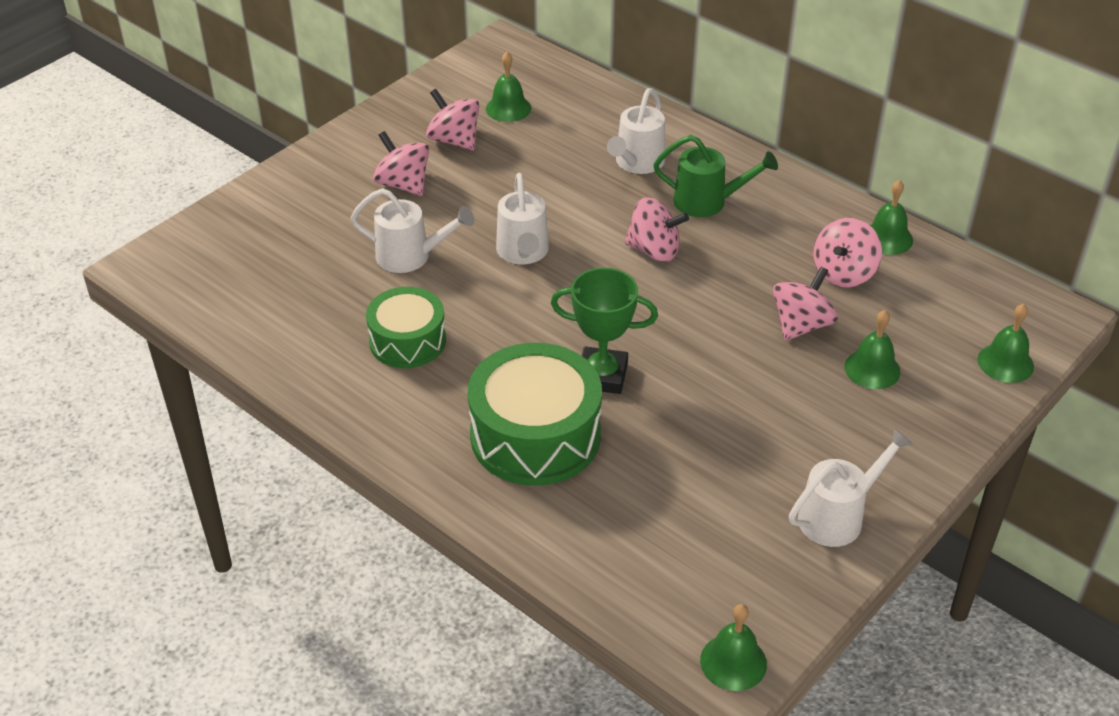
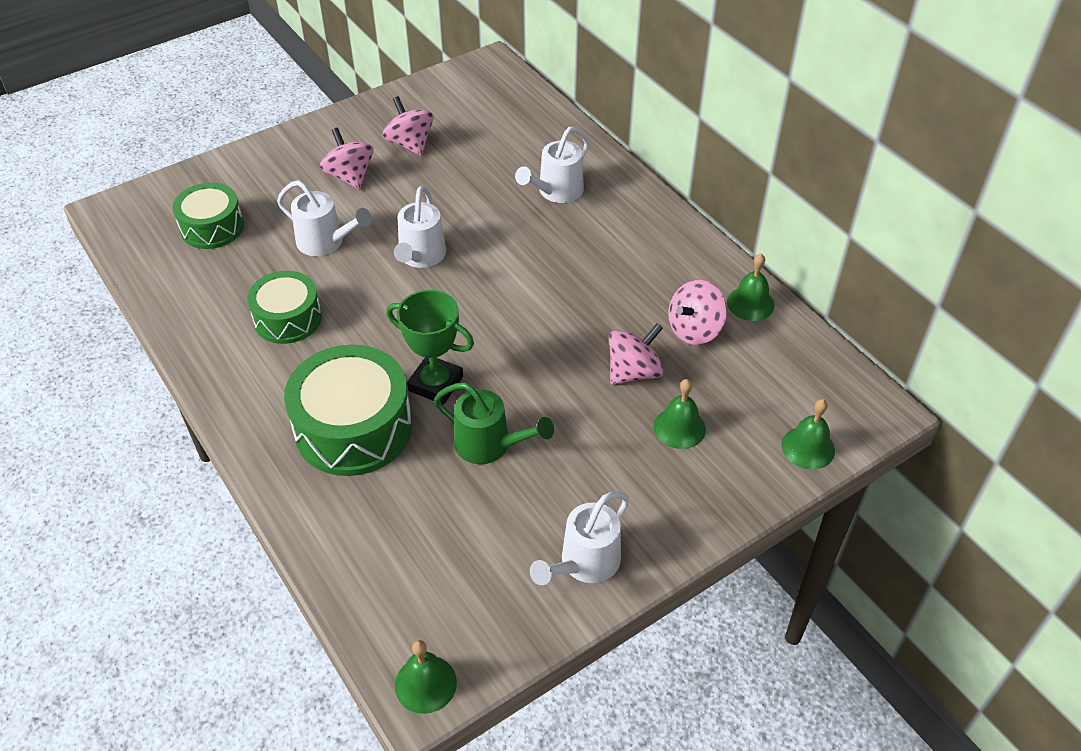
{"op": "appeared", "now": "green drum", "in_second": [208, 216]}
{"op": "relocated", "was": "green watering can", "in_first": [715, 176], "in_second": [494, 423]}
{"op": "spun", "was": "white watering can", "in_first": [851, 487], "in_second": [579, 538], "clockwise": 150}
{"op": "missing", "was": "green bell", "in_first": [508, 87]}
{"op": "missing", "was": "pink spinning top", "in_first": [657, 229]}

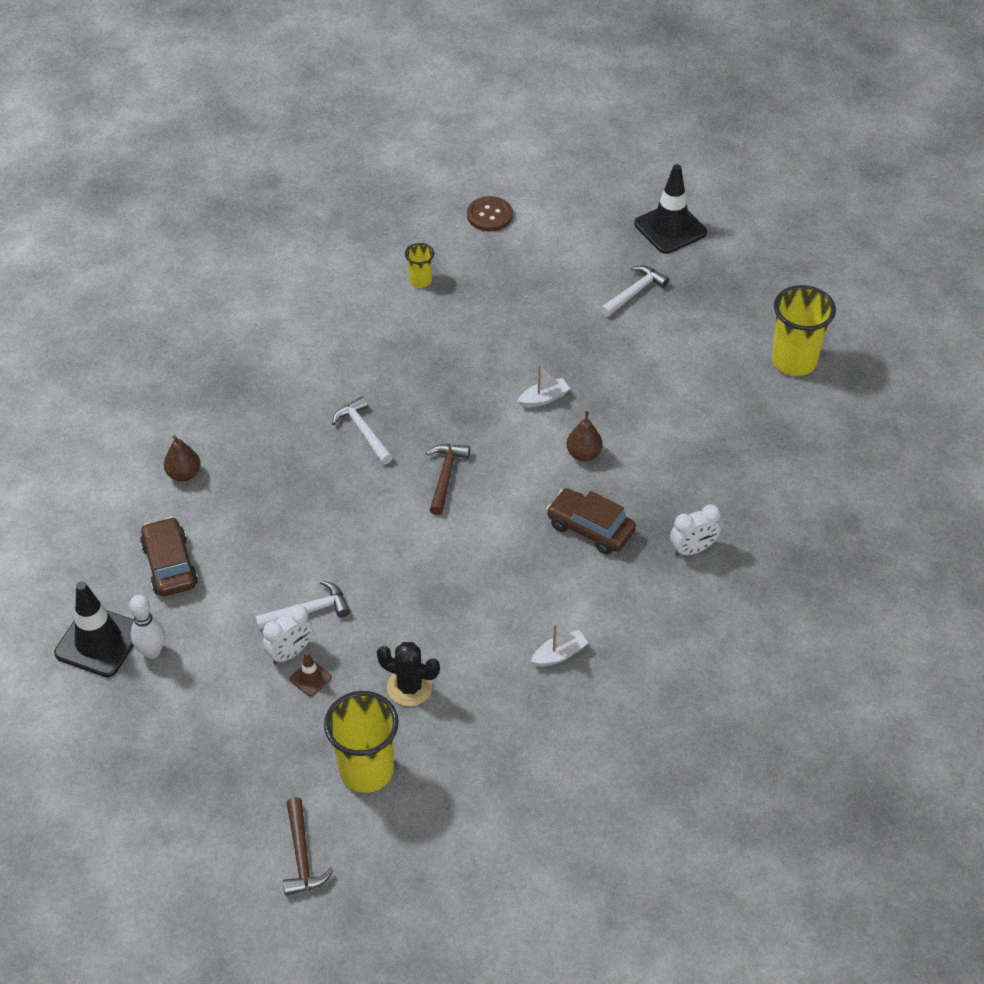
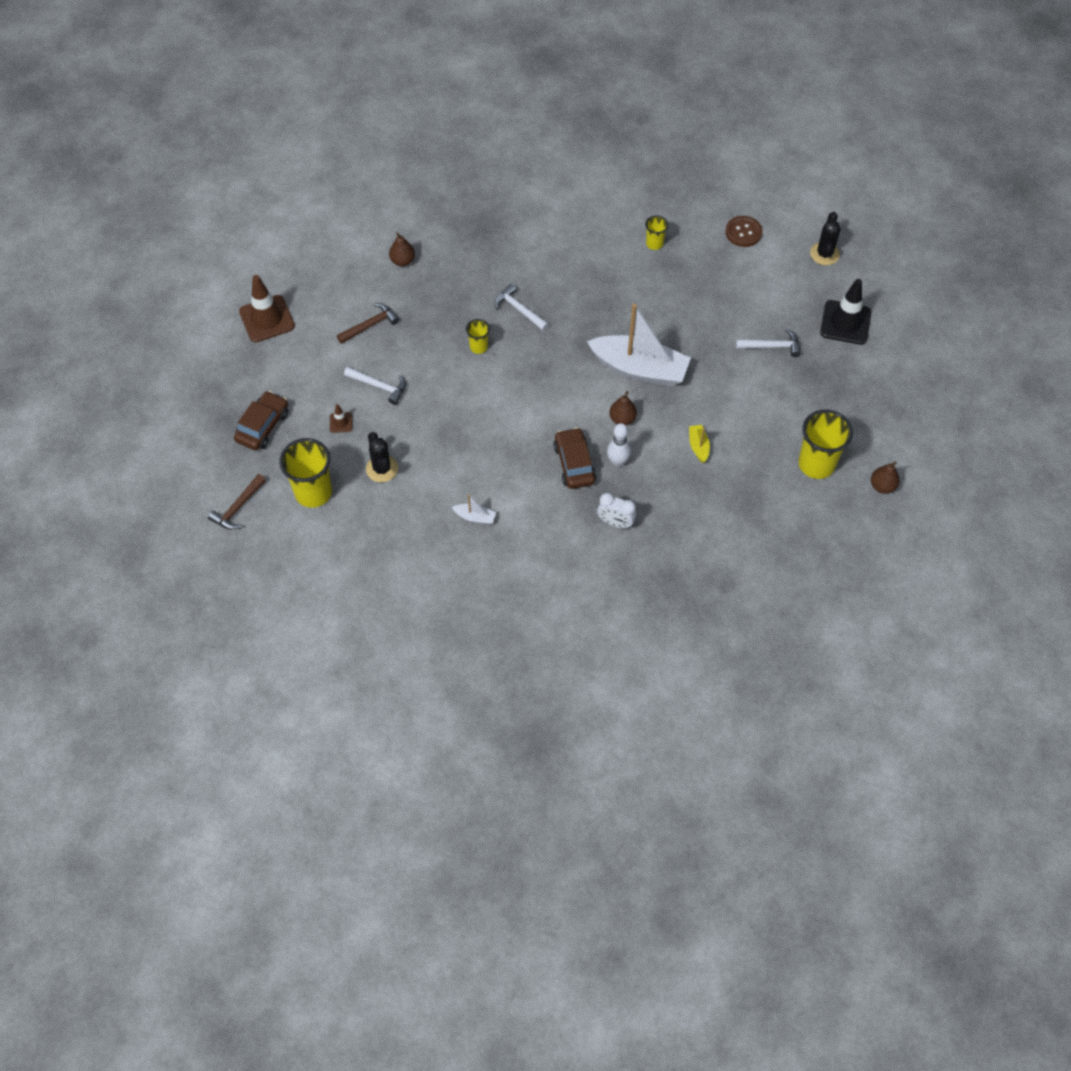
{"op": "relocated", "was": "brown car", "in_first": [169, 557], "in_second": [261, 420]}
{"op": "colour", "was": "black traffic cone", "now": "brown traffic cone", "in_first": [94, 629], "in_second": [267, 308]}
{"op": "relocated", "was": "brown hammer", "in_first": [448, 479], "in_second": [368, 323]}
{"op": "appeared", "now": "yellow cup", "in_second": [478, 336]}
{"op": "spun", "was": "white hammer", "in_first": [362, 430], "in_second": [522, 307], "clockwise": -60}
{"op": "size", "was": "white boat", "in_first": [544, 386], "in_second": [639, 345], "ratio": 2.45}
{"op": "relocated", "was": "white bowling pin", "in_first": [147, 627], "in_second": [619, 445]}
{"op": "appeared", "now": "yellow boat", "in_second": [699, 444]}
{"op": "appeared", "now": "black cactus", "in_second": [825, 238]}
{"op": "appeared", "now": "brown pear", "in_second": [885, 477]}
{"op": "missing", "was": "white clock", "in_first": [287, 634]}

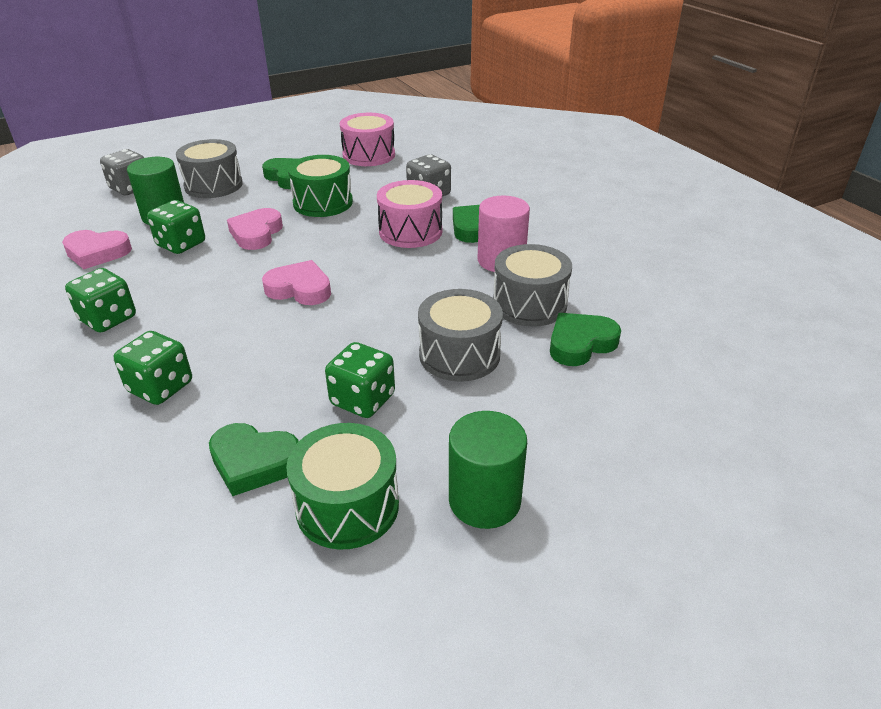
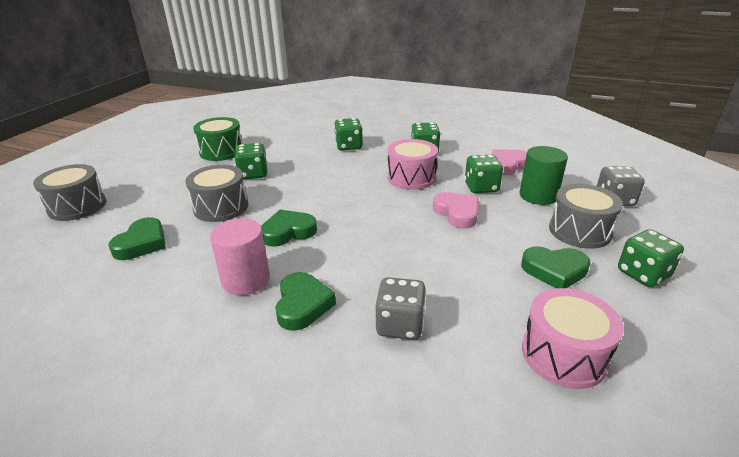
{"op": "relocated", "was": "grey drum", "in_first": [532, 285], "in_second": [69, 192]}
{"op": "relocated", "was": "green heart", "in_first": [254, 459], "in_second": [289, 228]}
{"op": "relocated", "was": "pink drum", "in_first": [409, 214], "in_second": [413, 164]}
{"op": "appeared", "now": "green dice", "in_second": [651, 258]}
{"op": "missing", "was": "pink heart", "in_first": [296, 282]}
{"op": "missing", "was": "green drum", "in_first": [320, 186]}
{"op": "missing", "was": "green cylinder", "in_first": [488, 470]}

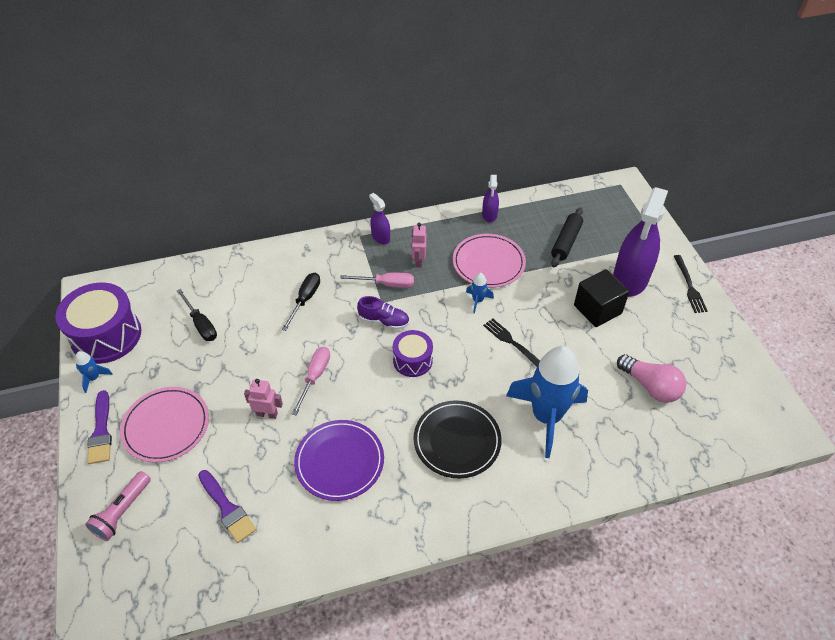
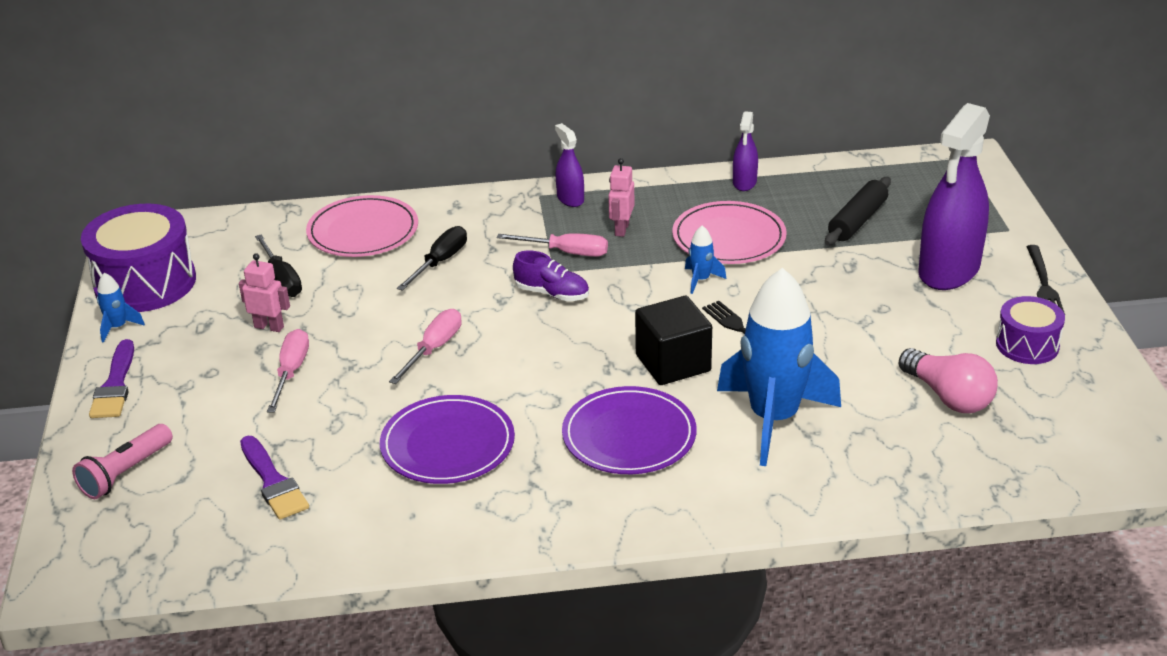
{"op": "relocated", "was": "pink robot", "in_first": [263, 399], "in_second": [264, 292]}
{"op": "appeared", "now": "pink screwdriver", "in_second": [288, 371]}
{"op": "relocated", "was": "pink plate", "in_first": [164, 425], "in_second": [362, 226]}
{"op": "colour", "was": "black plate", "now": "purple plate", "in_first": [458, 439], "in_second": [629, 430]}
{"op": "relocated", "was": "black cube", "in_first": [601, 298], "in_second": [673, 340]}
{"op": "relocated", "was": "purple drum", "in_first": [413, 353], "in_second": [1030, 330]}

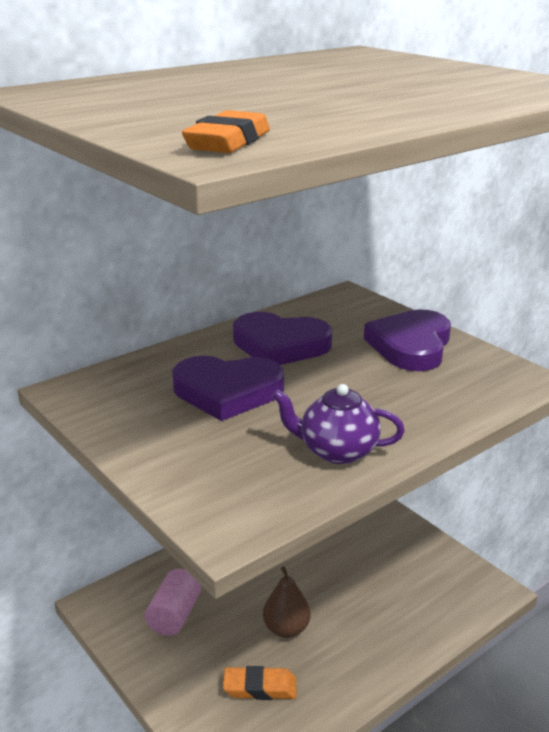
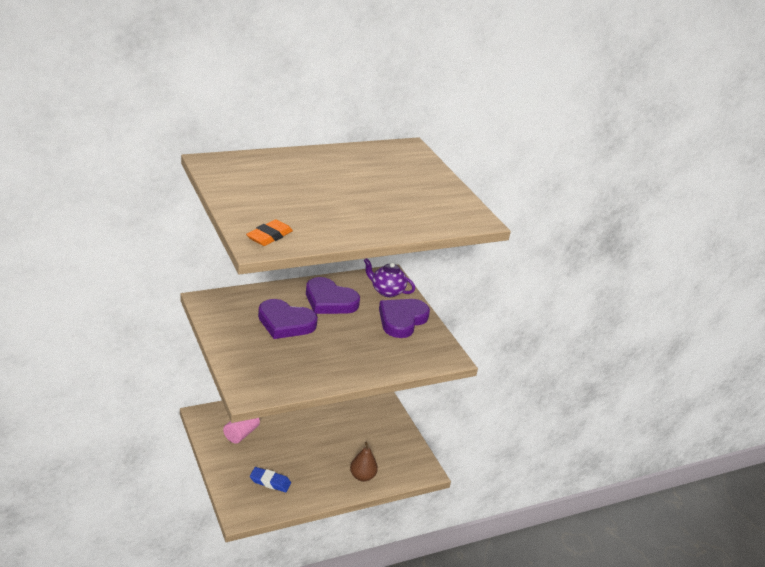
{"op": "colour", "was": "orange eraser", "now": "blue eraser", "in_first": [259, 683], "in_second": [270, 479]}
{"op": "relocated", "was": "brown pear", "in_first": [286, 602], "in_second": [364, 461]}
{"op": "relocated", "was": "purple teapot", "in_first": [338, 424], "in_second": [389, 277]}

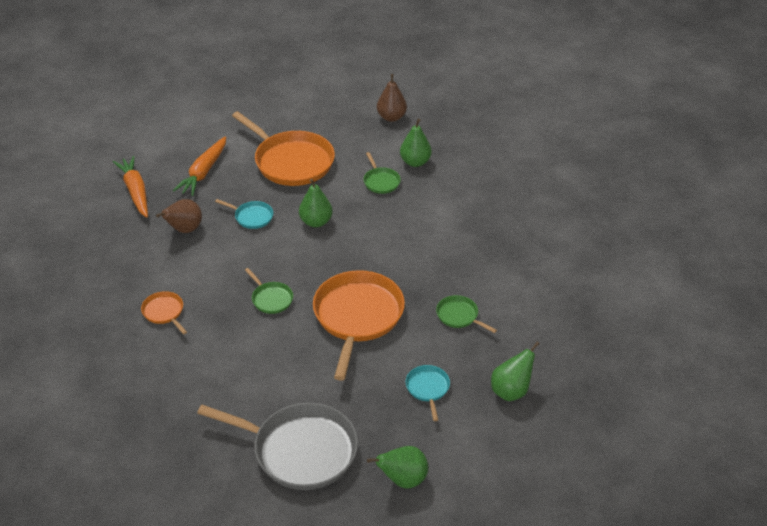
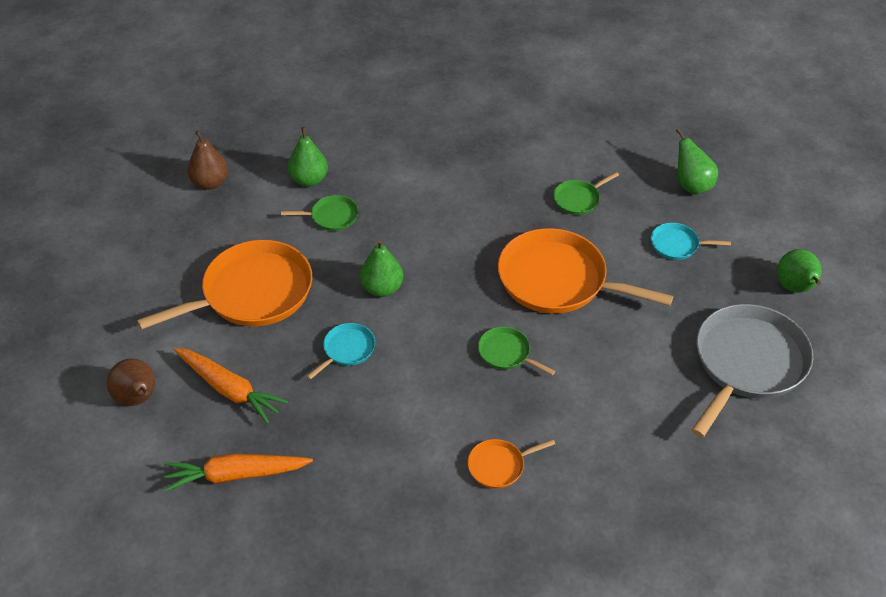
{"op": "relocated", "was": "brown pear", "in_first": [179, 216], "in_second": [131, 382]}
{"op": "spun", "was": "green pan", "in_first": [269, 291], "in_second": [516, 351], "clockwise": -120}

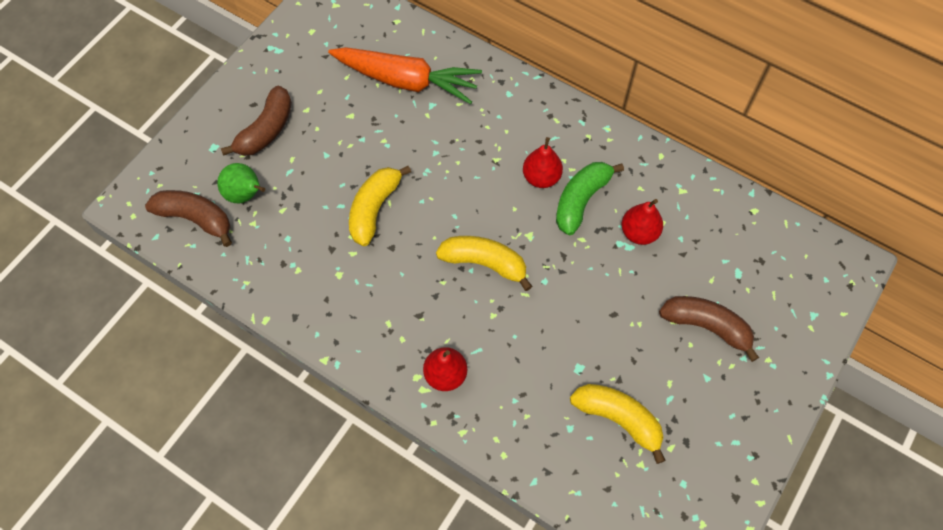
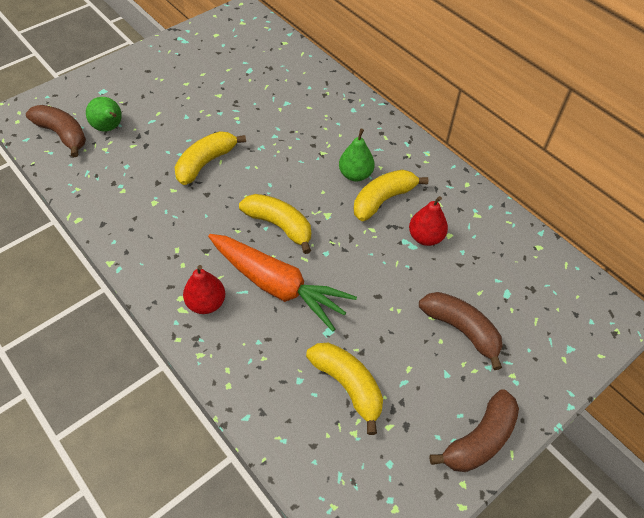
{"op": "relocated", "was": "orange carrot", "in_first": [405, 75], "in_second": [282, 282]}
{"op": "colour", "was": "red pear", "now": "green pear", "in_first": [543, 162], "in_second": [357, 155]}
{"op": "colour", "was": "green banana", "now": "yellow banana", "in_first": [590, 198], "in_second": [391, 195]}
{"op": "relocated", "was": "brown banana", "in_first": [256, 121], "in_second": [474, 430]}

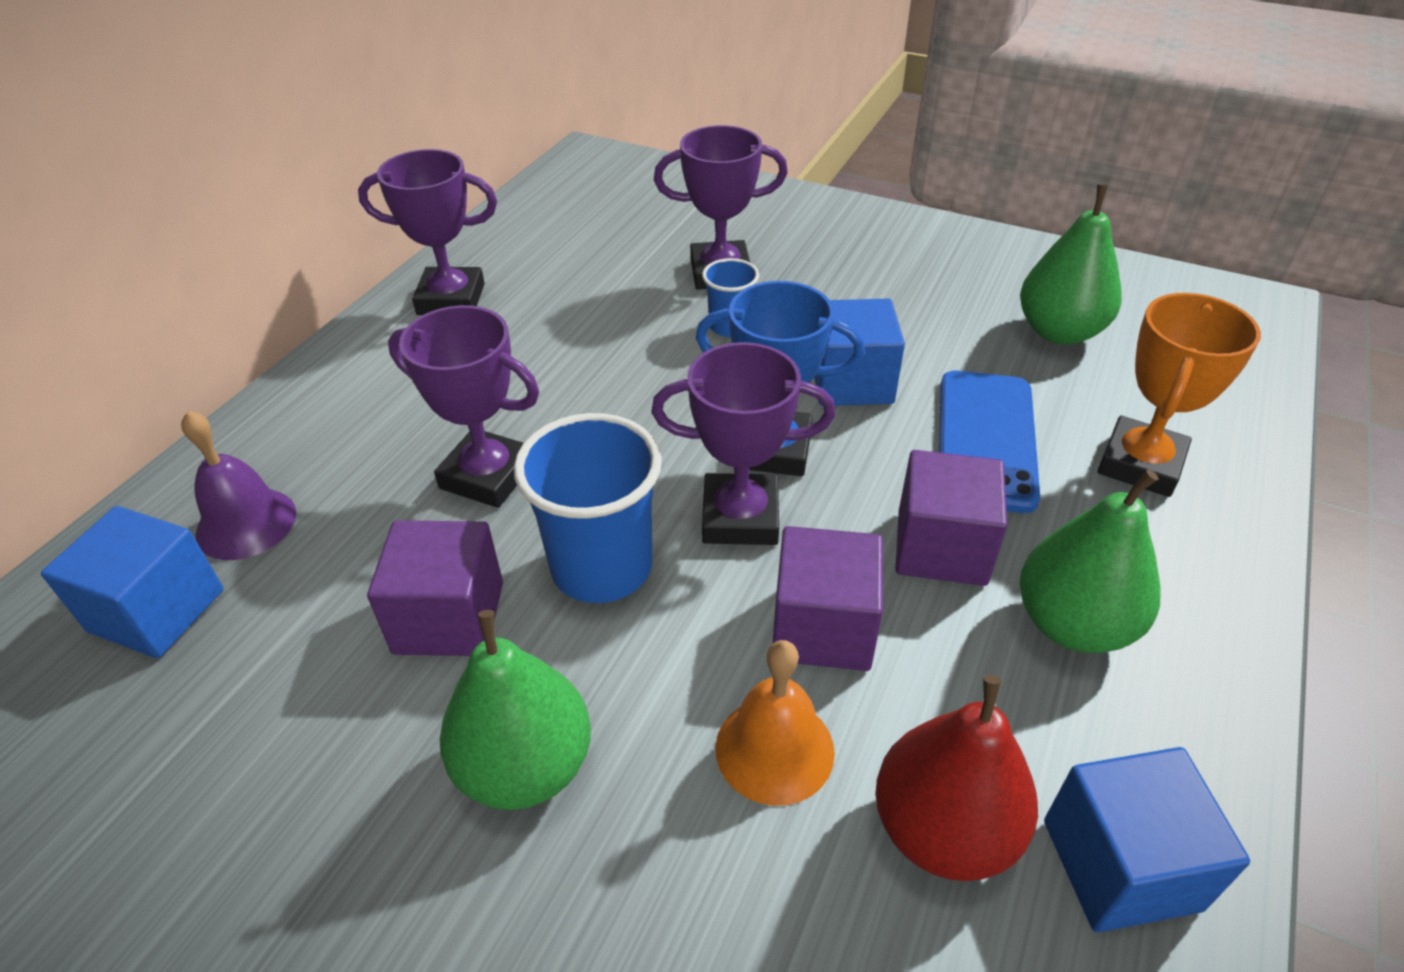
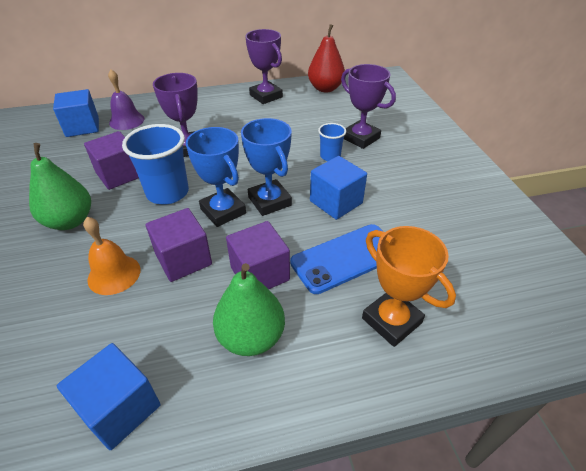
{"op": "colour", "was": "purple trophy", "now": "blue trophy", "in_first": [743, 443], "in_second": [216, 177]}
{"op": "relocated", "was": "red pear", "in_first": [956, 778], "in_second": [326, 58]}
{"op": "spun", "was": "orange trophy", "in_first": [1179, 395], "in_second": [409, 286], "clockwise": 60}
{"op": "missing", "was": "green pear", "in_first": [1071, 264]}

